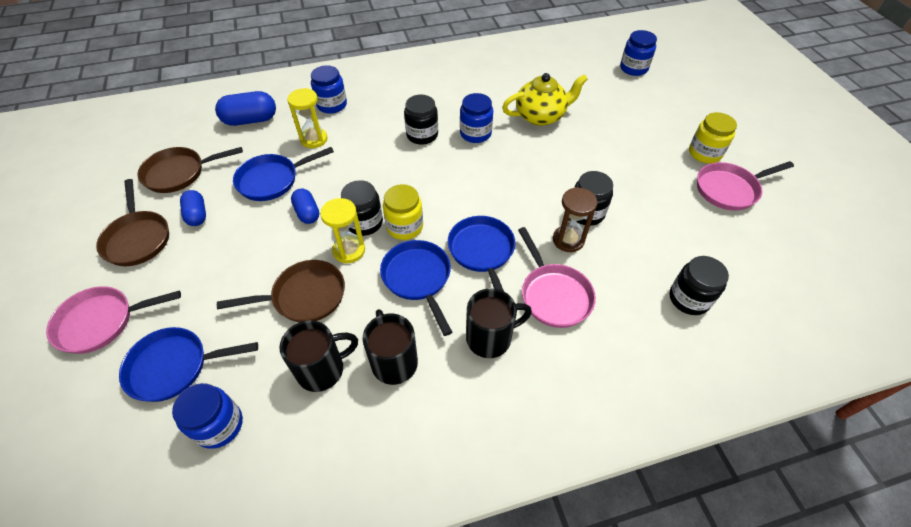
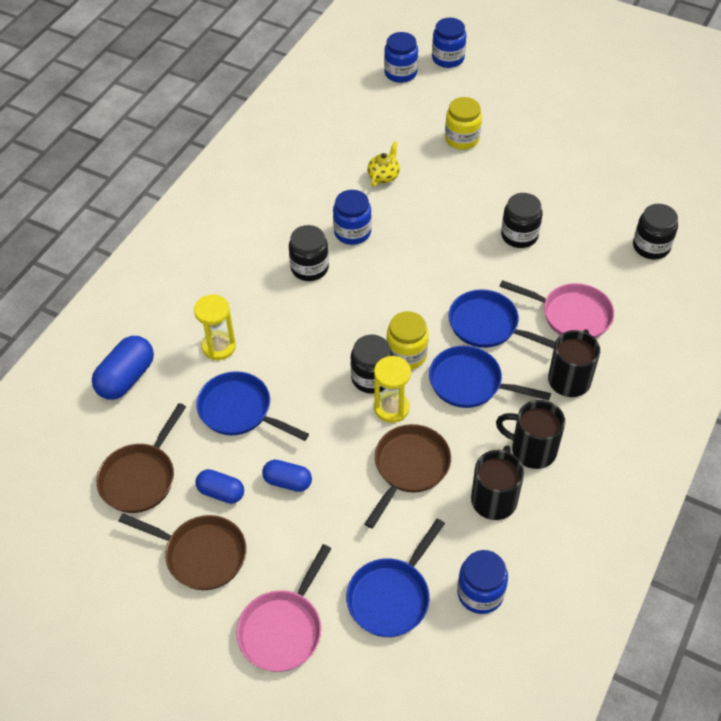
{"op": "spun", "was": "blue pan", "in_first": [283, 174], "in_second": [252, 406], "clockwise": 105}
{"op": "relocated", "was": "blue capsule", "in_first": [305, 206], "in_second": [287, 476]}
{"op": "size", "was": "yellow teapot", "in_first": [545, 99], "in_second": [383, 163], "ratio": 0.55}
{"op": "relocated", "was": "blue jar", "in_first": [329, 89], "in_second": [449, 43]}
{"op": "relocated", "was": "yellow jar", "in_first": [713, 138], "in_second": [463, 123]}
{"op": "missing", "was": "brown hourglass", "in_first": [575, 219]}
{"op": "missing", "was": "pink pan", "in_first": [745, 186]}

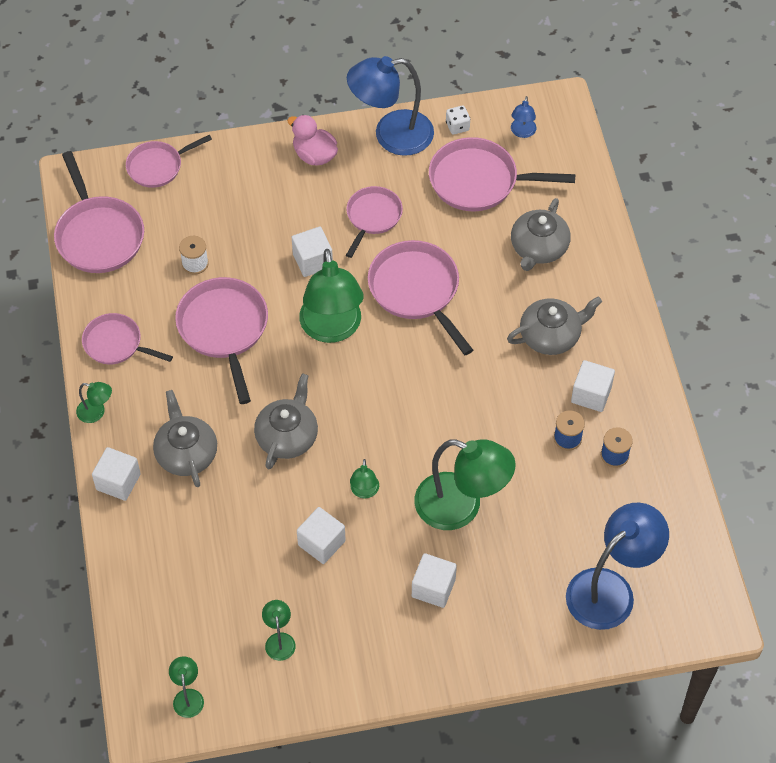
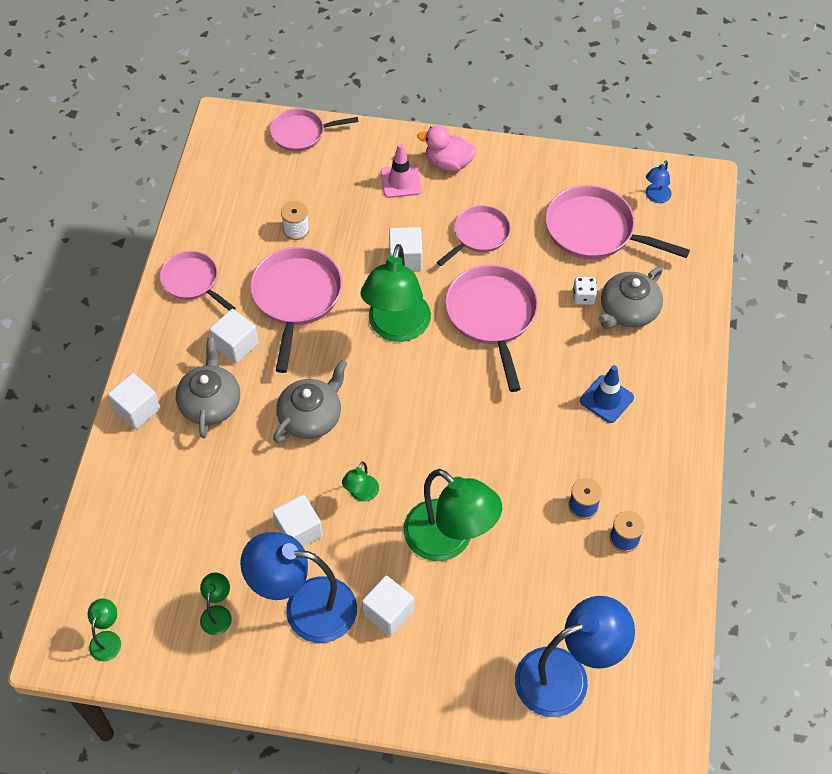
{"op": "relocated", "was": "white cube", "in_first": [593, 386], "in_second": [234, 336]}
{"op": "relocated", "was": "blue lamp", "in_first": [390, 106], "in_second": [298, 587]}
{"op": "appeared", "now": "pink traffic cone", "in_second": [401, 170]}
{"op": "spun", "was": "pink duck", "in_first": [312, 140], "in_second": [446, 148], "clockwise": -45}
{"op": "relocated", "was": "white dice", "in_first": [458, 120], "in_second": [585, 291]}
{"op": "exchanged", "was": "grey teapot", "now": "blue traffic cone", "in_first": [554, 325], "in_second": [607, 394]}
{"op": "missing", "was": "pink pan", "in_first": [99, 212]}
{"op": "missing", "was": "green lamp", "in_first": [94, 402]}

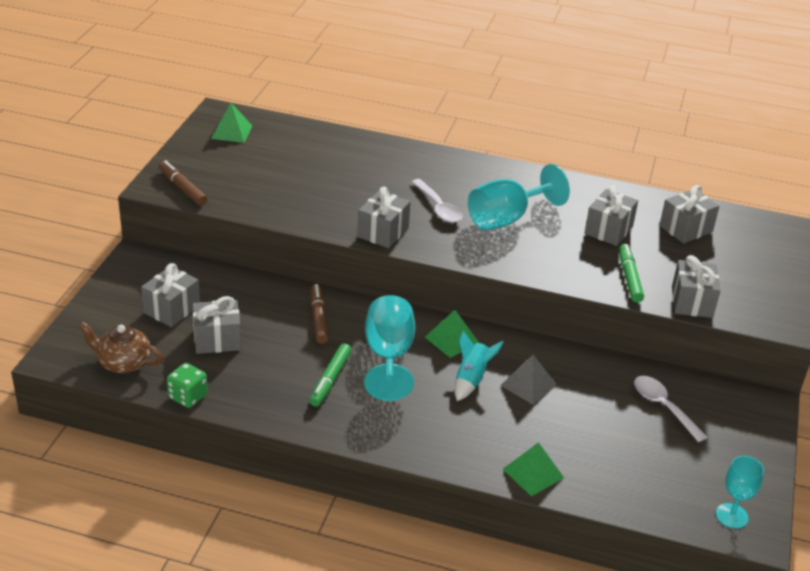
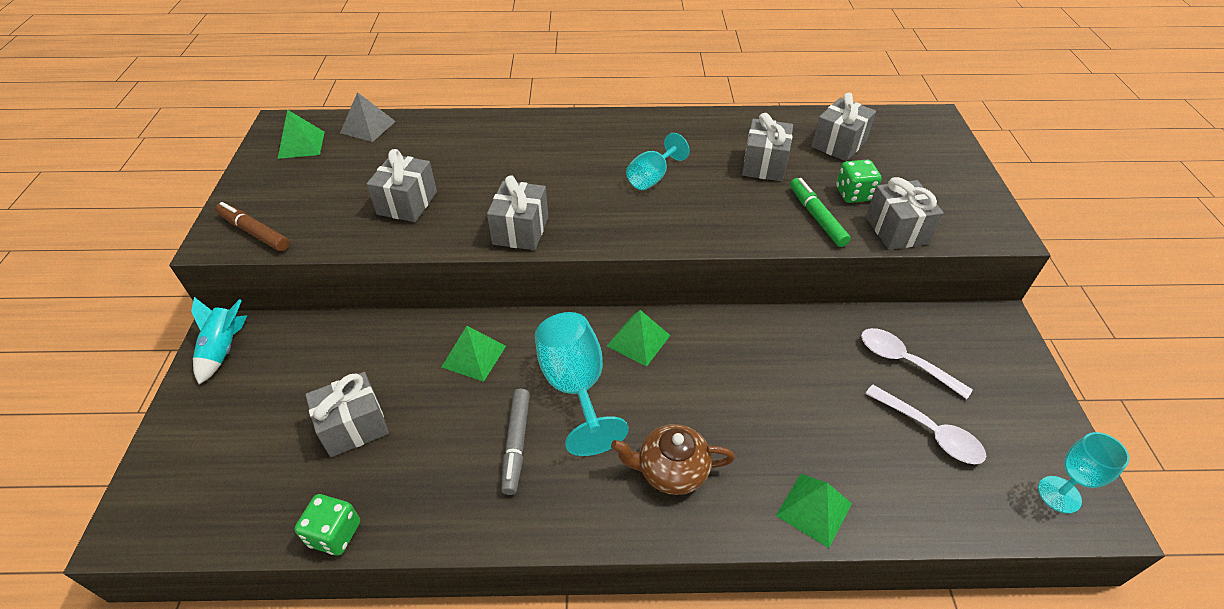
{"op": "relocated", "was": "turquoise rocket", "in_first": [479, 366], "in_second": [219, 340]}
{"op": "relocated", "was": "grey pyramid", "in_first": [528, 380], "in_second": [368, 117]}
{"op": "relocated", "was": "grey gift", "in_first": [170, 295], "in_second": [402, 185]}
{"op": "exchanged", "was": "brown marker", "now": "green pyramid", "in_first": [320, 314], "in_second": [474, 354]}
{"op": "colour", "was": "green marker", "now": "grey marker", "in_first": [330, 375], "in_second": [515, 442]}
{"op": "relocated", "was": "brown teapot", "in_first": [121, 347], "in_second": [673, 459]}
{"op": "size", "was": "turquoise goblet", "in_first": [519, 197], "in_second": [658, 161], "ratio": 0.6}
{"op": "appeared", "now": "green dice", "in_second": [859, 181]}
{"op": "relocated", "was": "white spoon", "in_first": [437, 201], "in_second": [925, 424]}

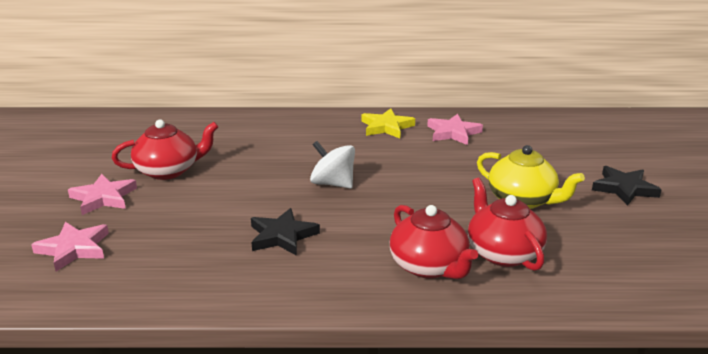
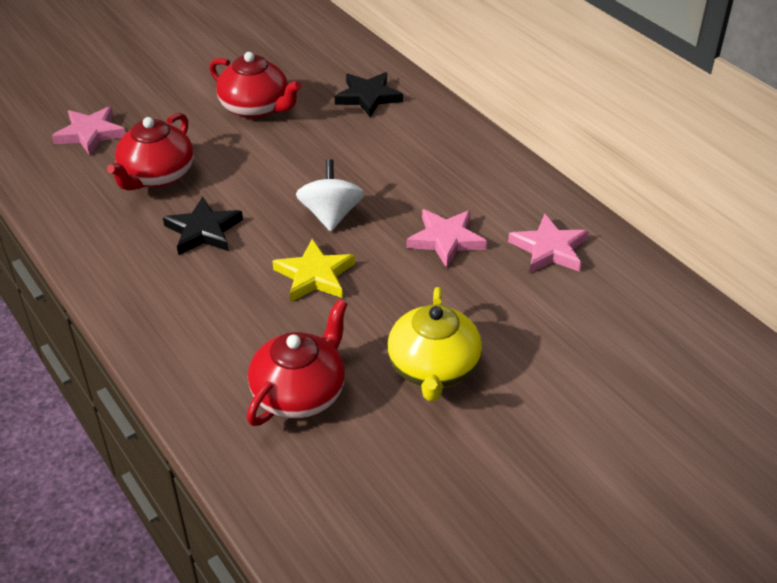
{"op": "relocated", "was": "red teapot", "in_first": [434, 242], "in_second": [150, 152]}
{"op": "relocated", "was": "yellow star", "in_first": [388, 123], "in_second": [313, 270]}
{"op": "relocated", "was": "black star", "in_first": [627, 186], "in_second": [369, 94]}
{"op": "relocated", "was": "pink star", "in_first": [102, 194], "in_second": [446, 238]}

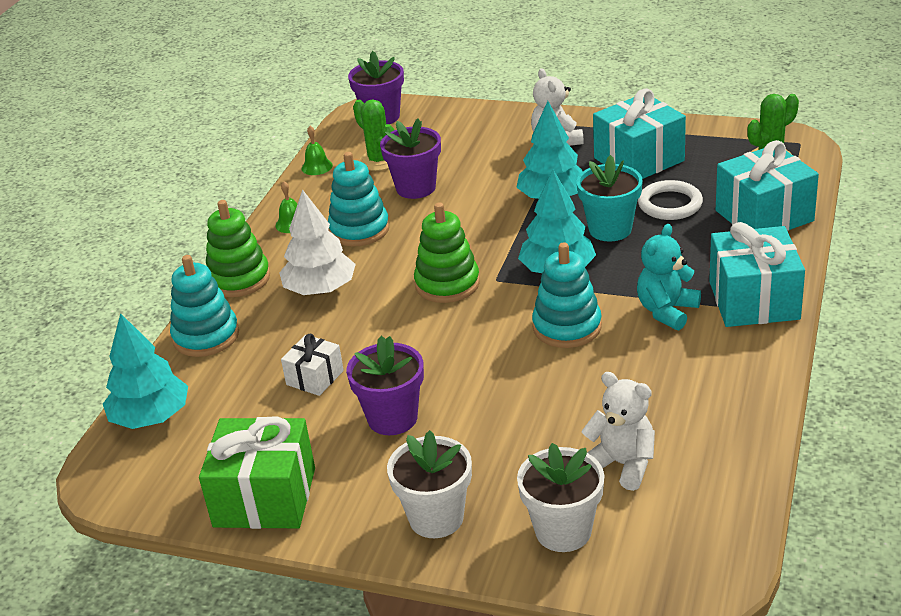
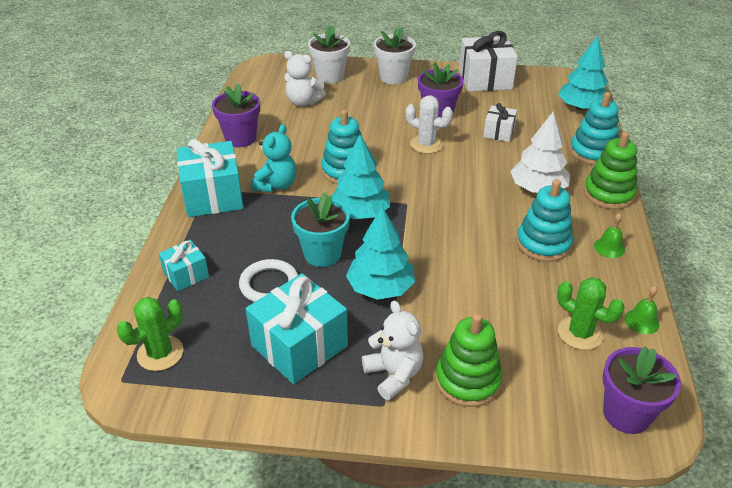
{"op": "size", "was": "turquoise gift", "in_first": [767, 185], "in_second": [184, 265], "ratio": 0.54}
{"op": "relocated", "was": "purple flower pot", "in_first": [410, 158], "in_second": [236, 115]}
{"op": "appeared", "now": "white cactus", "in_second": [429, 124]}
{"op": "relocated", "was": "green stacking toy", "in_first": [447, 252], "in_second": [468, 360]}
{"op": "colour", "was": "green gift", "now": "white gift", "in_first": [257, 472], "in_second": [488, 61]}

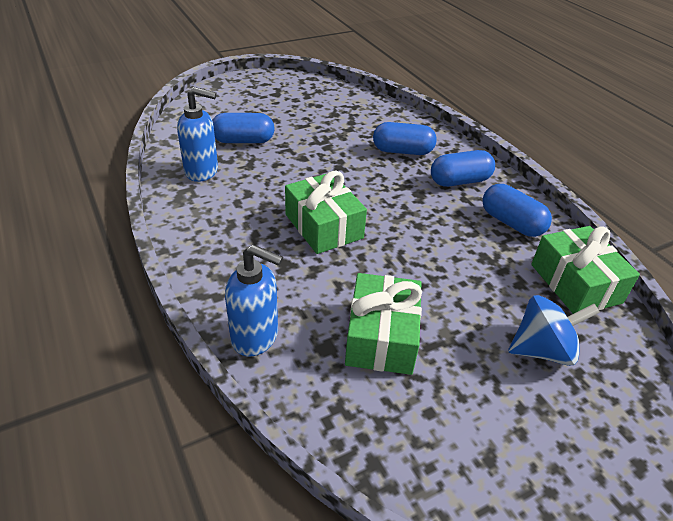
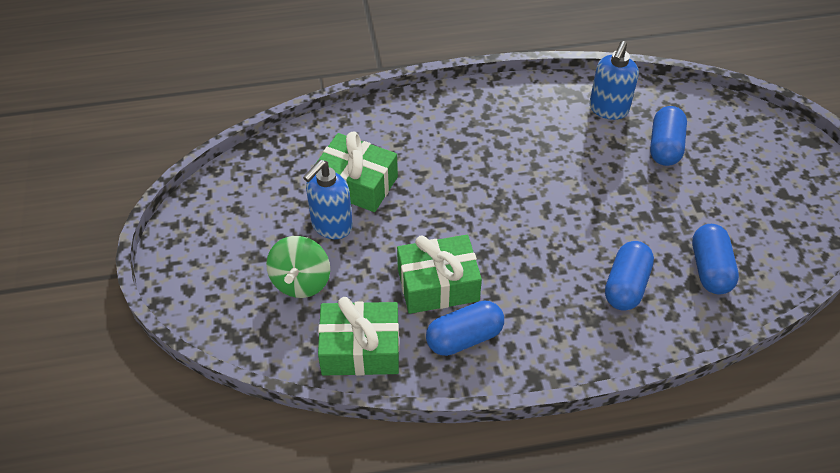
{"op": "colour", "was": "blue spinning top", "now": "green spinning top", "in_first": [554, 330], "in_second": [298, 267]}
{"op": "relocated", "was": "blue soap dispenser", "in_first": [254, 300], "in_second": [328, 199]}
{"op": "relocated", "was": "green gift", "in_first": [326, 212], "in_second": [439, 274]}
{"op": "relocated", "was": "blue capsule", "in_first": [463, 168], "in_second": [715, 259]}

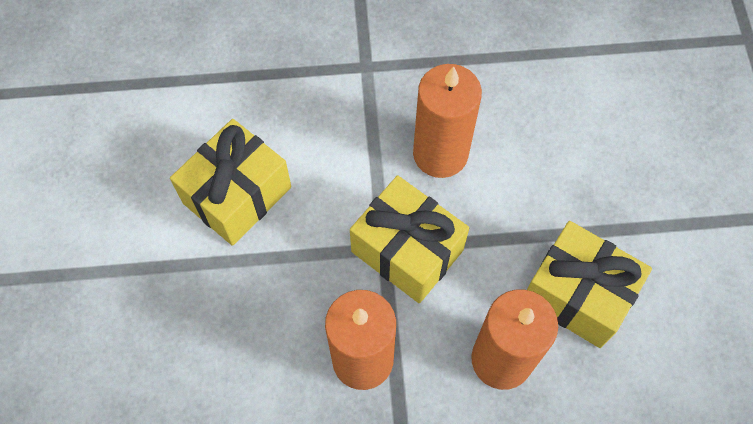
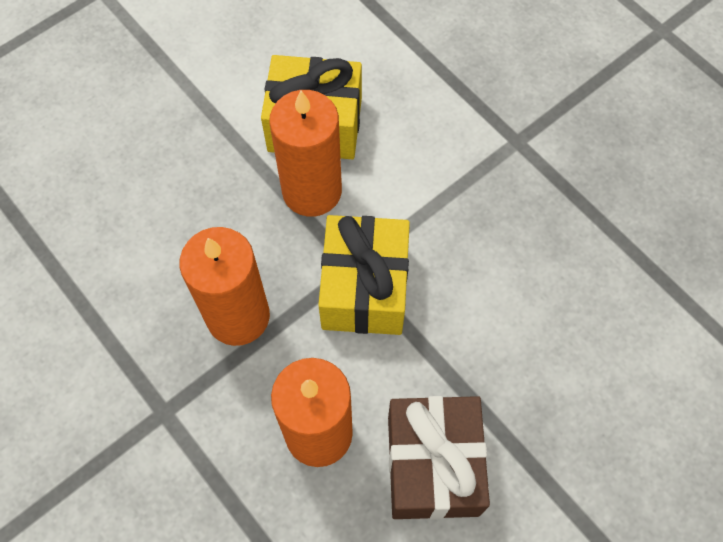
{"op": "relocated", "was": "orange candle", "in_first": [447, 121], "in_second": [305, 153]}
{"op": "colour", "was": "yellow gift", "now": "brown gift", "in_first": [589, 284], "in_second": [439, 458]}

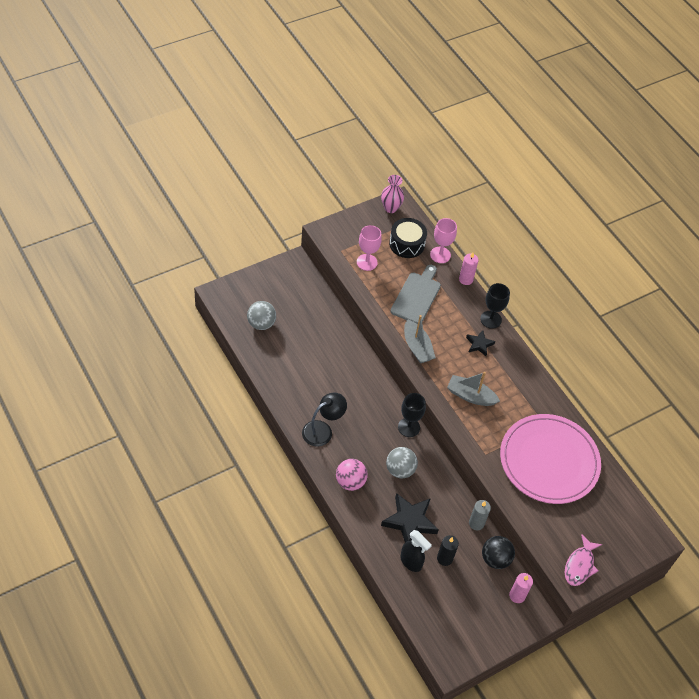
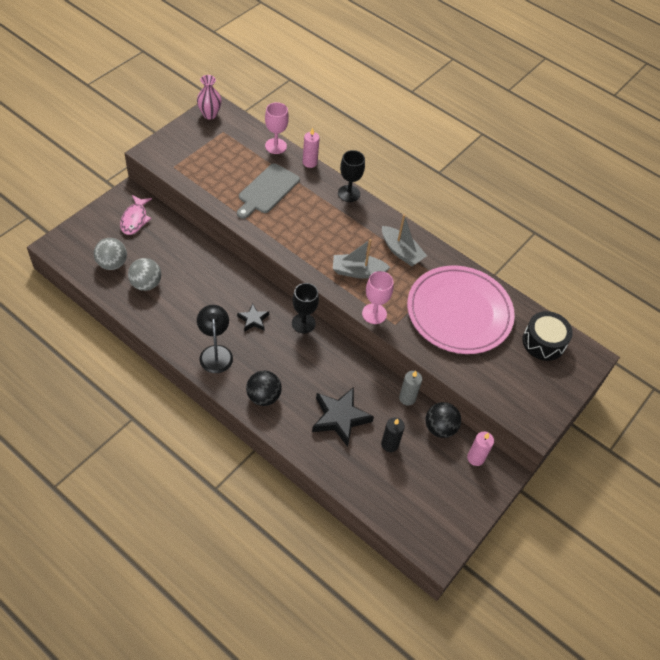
{"op": "relocated", "was": "pink fish", "in_first": [583, 560], "in_second": [136, 215]}
{"op": "relocated", "was": "grey ball", "in_first": [402, 462], "in_second": [144, 274]}
{"op": "spun", "was": "black lamp", "in_first": [324, 420], "in_second": [215, 339], "clockwise": -45}
{"op": "spun", "was": "grey cutting board", "in_first": [416, 294], "in_second": [268, 191], "clockwise": -150}
{"op": "relocated", "was": "black star", "in_first": [480, 343], "in_second": [253, 317]}
{"op": "colour", "was": "pink ball", "now": "black ball", "in_first": [352, 475], "in_second": [264, 388]}
{"op": "relocated", "was": "pink goblet", "in_first": [369, 248], "in_second": [378, 297]}
{"op": "relocated", "was": "grey boat", "in_first": [420, 339], "in_second": [404, 240]}
{"op": "relocated", "was": "black drum", "in_first": [408, 238], "in_second": [547, 336]}
{"op": "missing", "was": "black spray bottle", "in_first": [416, 551]}

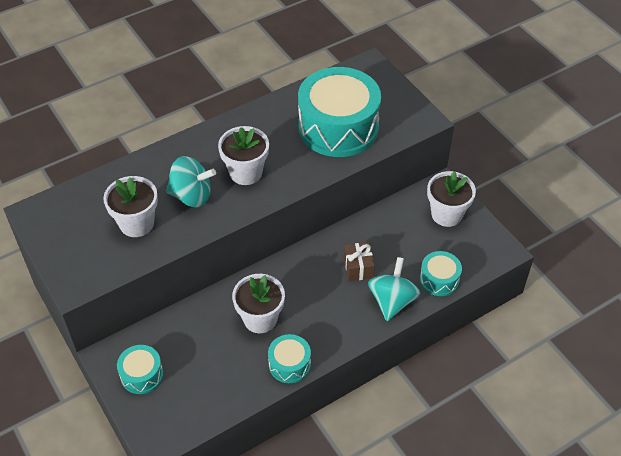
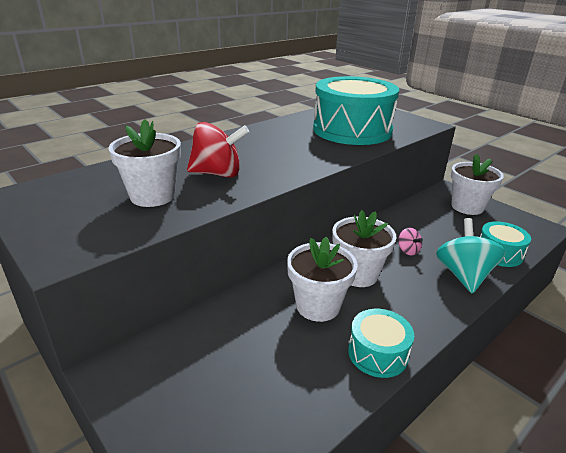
{"op": "colour", "was": "turquoise spinning top", "now": "red spinning top", "in_first": [191, 181], "in_second": [218, 150]}
{"op": "relocated", "was": "white flower pot", "in_first": [243, 155], "in_second": [364, 248]}
{"op": "exchanged", "was": "brown gift", "now": "pink spinning top", "in_first": [359, 261], "in_second": [410, 241]}
{"op": "missing", "was": "turquoise drum", "in_first": [140, 369]}

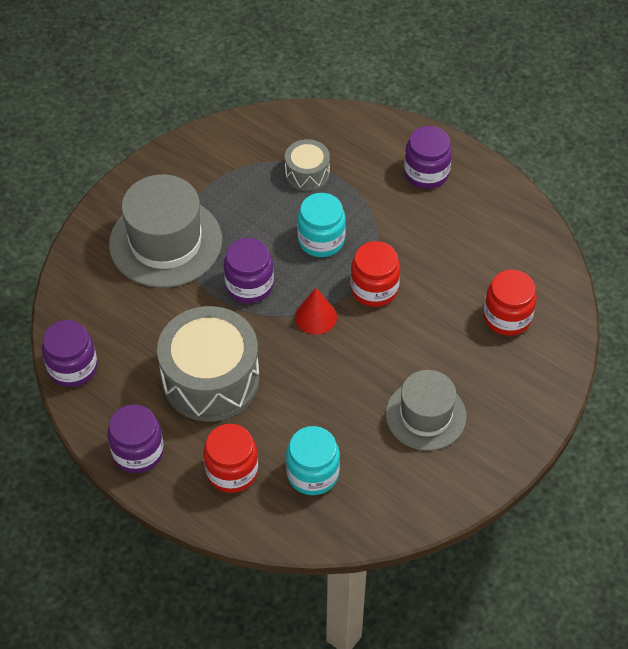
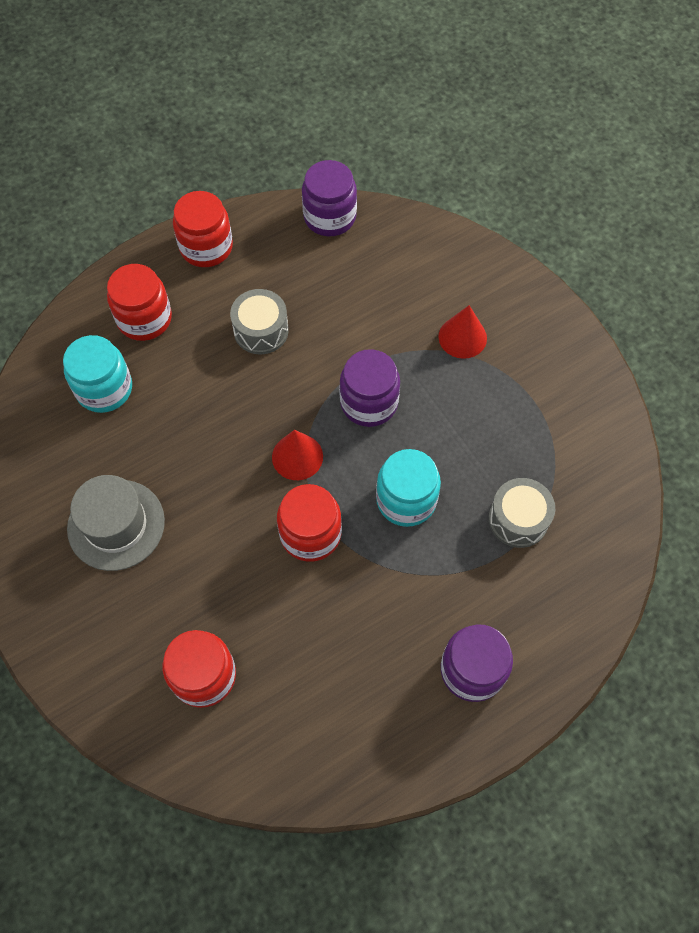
{"op": "colour", "was": "purple jar", "now": "red jar", "in_first": [135, 438], "in_second": [203, 229]}
{"op": "size", "was": "grey drum", "in_first": [208, 364], "in_second": [259, 321], "ratio": 0.51}
{"op": "exchanged", "was": "grey hat", "now": "red cone", "in_first": [165, 231], "in_second": [462, 332]}

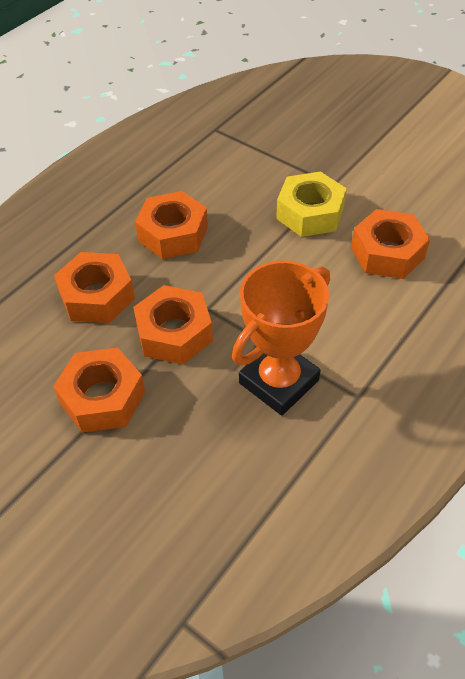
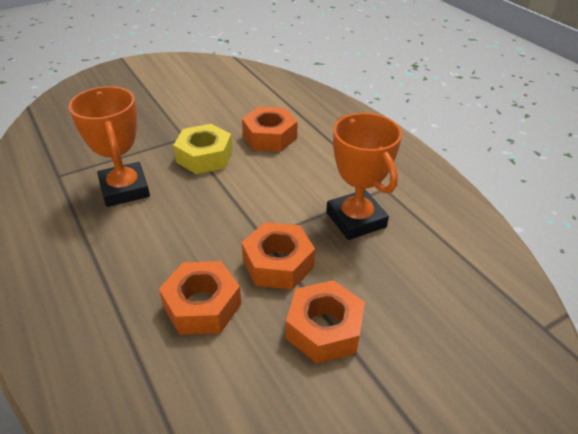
{"op": "appeared", "now": "orange trophy", "in_second": [109, 146]}
{"op": "missing", "was": "orange nut", "in_first": [171, 225]}

